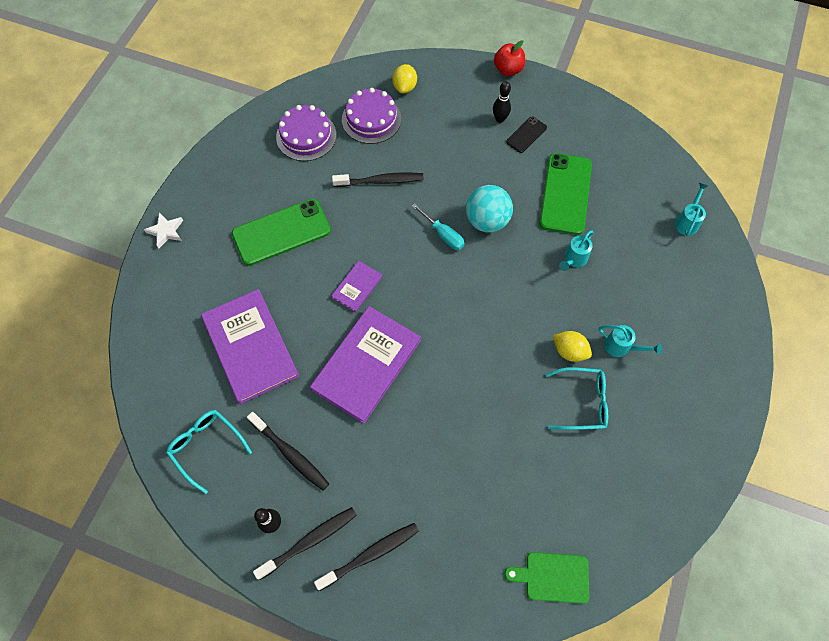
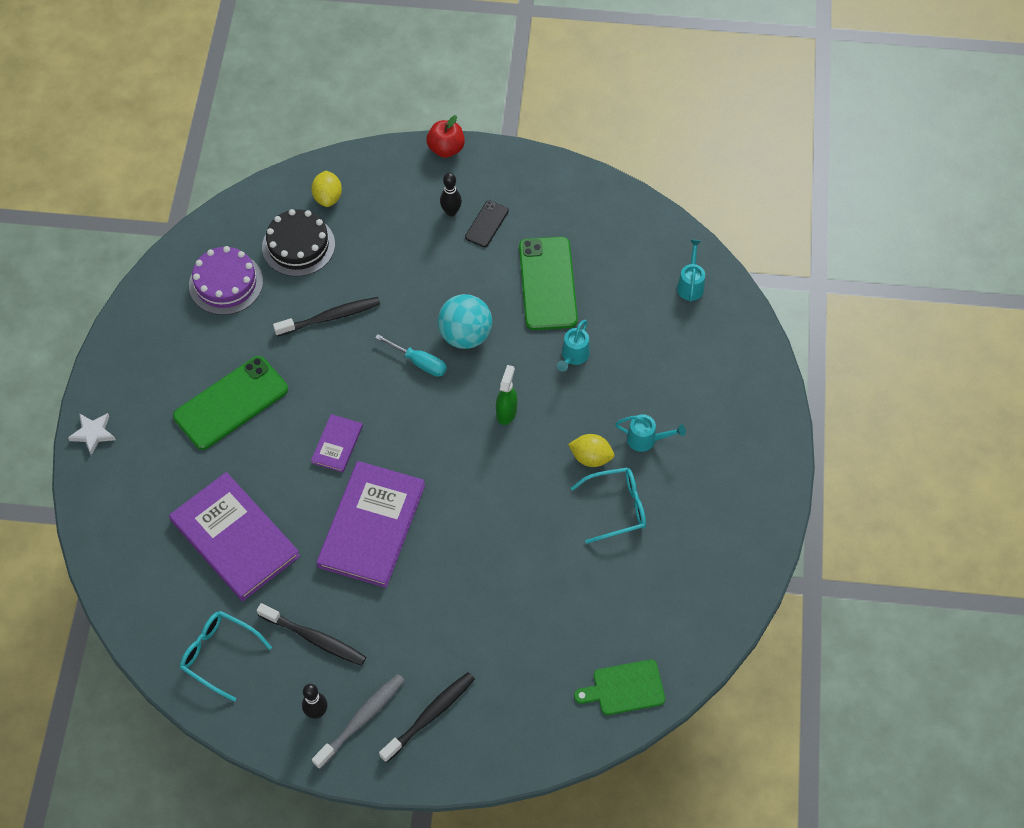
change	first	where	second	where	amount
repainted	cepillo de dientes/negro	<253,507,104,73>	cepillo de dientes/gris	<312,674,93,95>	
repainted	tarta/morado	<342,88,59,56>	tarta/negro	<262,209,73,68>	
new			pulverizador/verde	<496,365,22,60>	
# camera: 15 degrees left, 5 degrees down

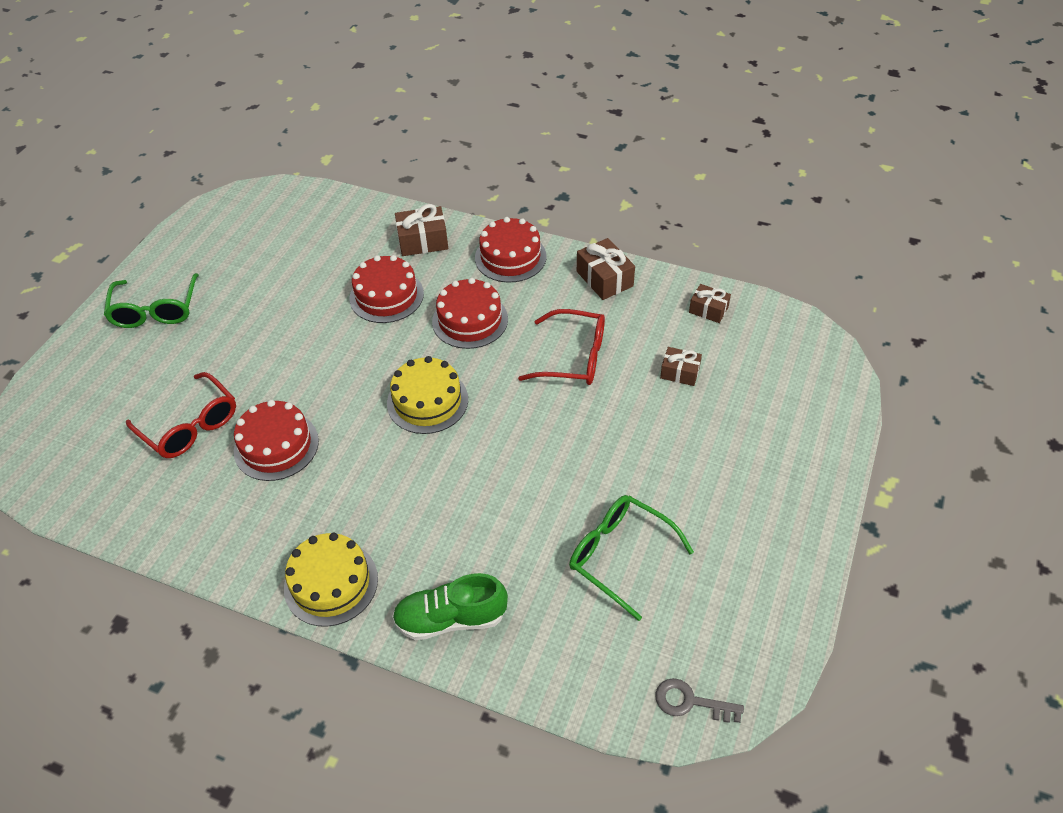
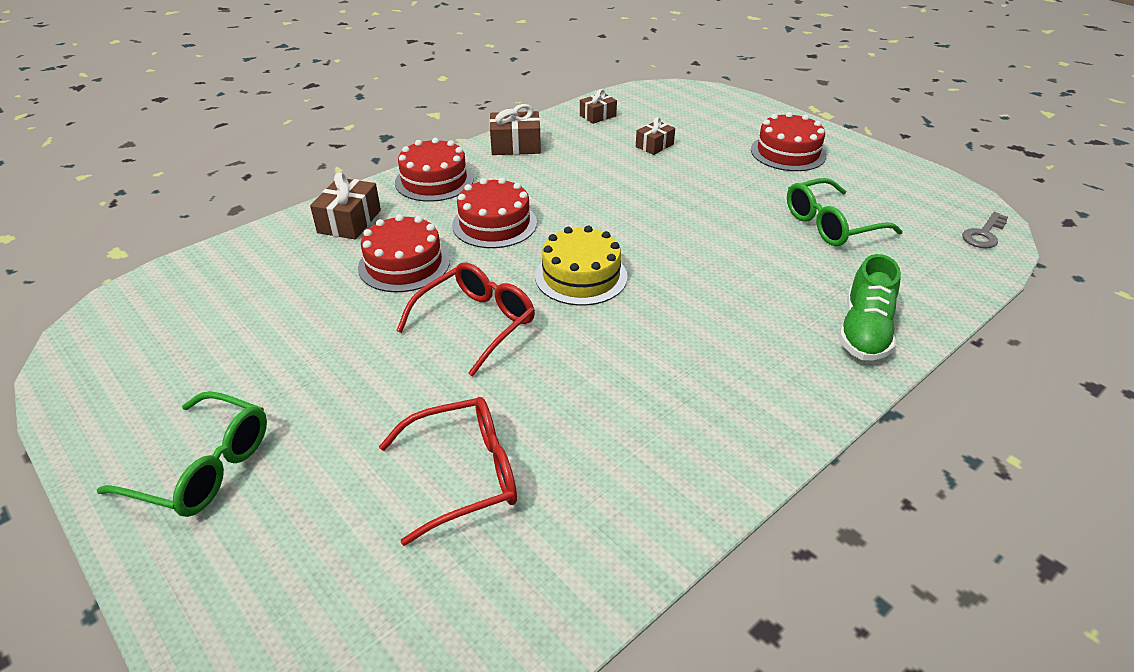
change	first	where	second	where	amount
shifted	tarta/rojo	<234,400,85,81>		<751,112,76,59>	
gone	tarta/amarillo	<284,533,94,94>			
shifted	gafas/rojo	<518,309,87,76>		<396,262,139,115>	
# camera: 65 degrees left, 10 degrees down

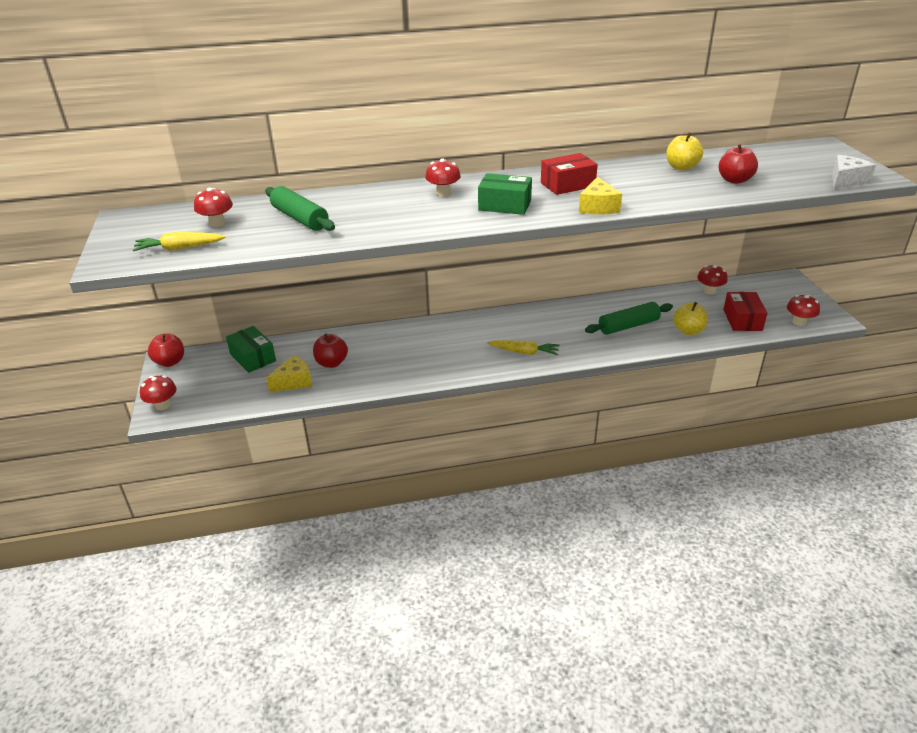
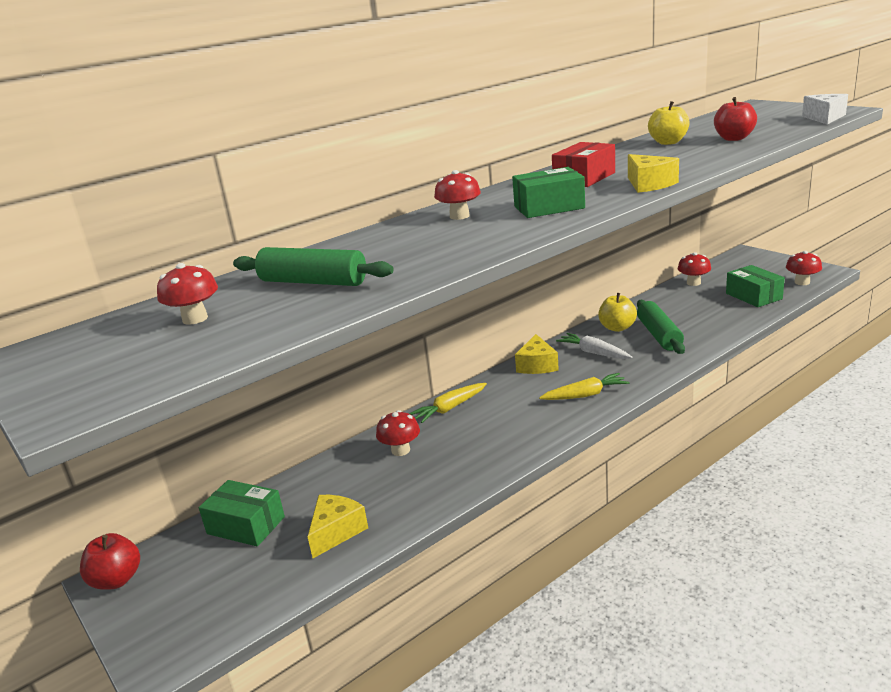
change	first	where	second	where	amount
shifted	zanahoria/amarillo	<133,232,93,19>		<409,383,78,40>	
shifted	seta/rojo	<140,375,37,35>		<376,410,44,46>	
gone	manzana/rojo	<313,334,35,34>			
rotated	rodillo/verde	<585,302,88,33>		<637,300,48,54>	45 degrees counterclockwise
shifted	manzana/amarillo	<673,302,35,33>		<598,293,39,39>	
repainted	caja/rojo	<723,292,44,39>	caja/verde	<726,265,59,42>	
new			queso/amarillo	<515,334,44,40>	
new			zanahoria/blanco	<556,333,76,26>	
# camera: 25 degrees left, 10 degrees down

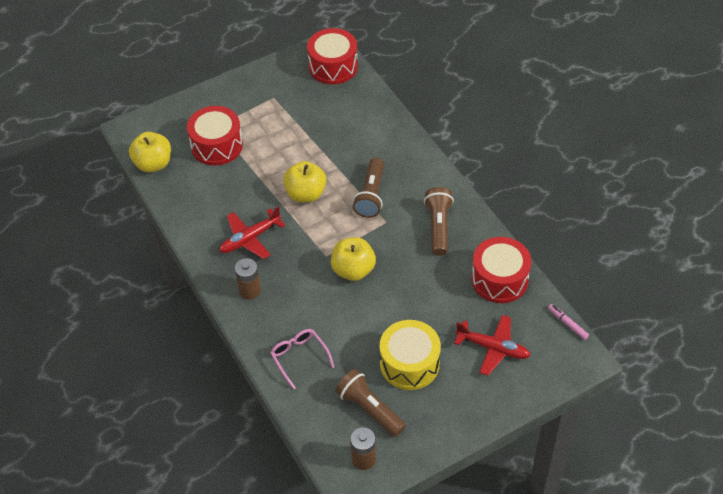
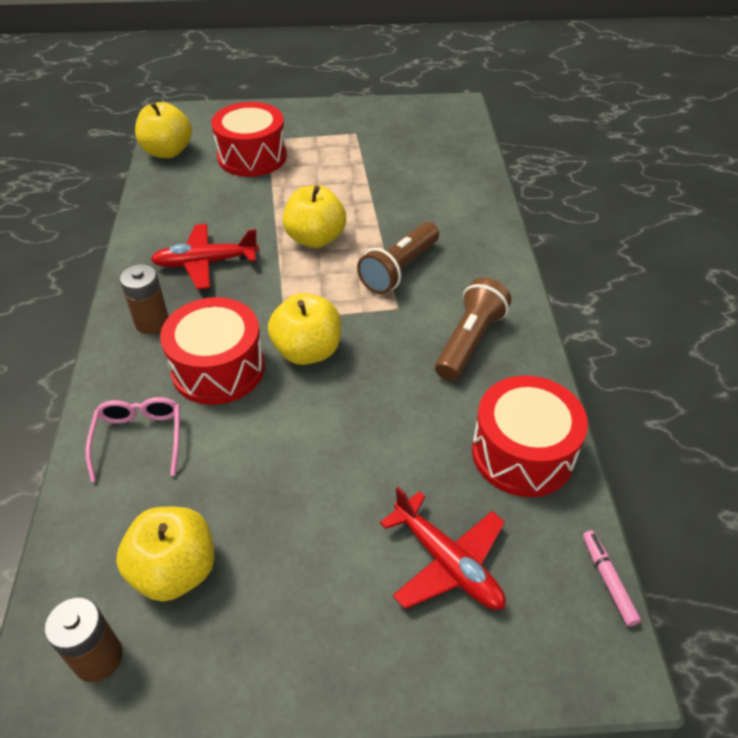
change	first	where	second	where	amount
shifted	tambor/rojo	<307,28,51,56>		<160,297,105,108>	
swapped	lámpara de mano/marrón	<335,369,71,68>	manzana/amarillo	<116,507,99,95>	
gone	tambor/amarillo	<380,320,61,70>			
# camera: 25 degrees right, 5 degrees down

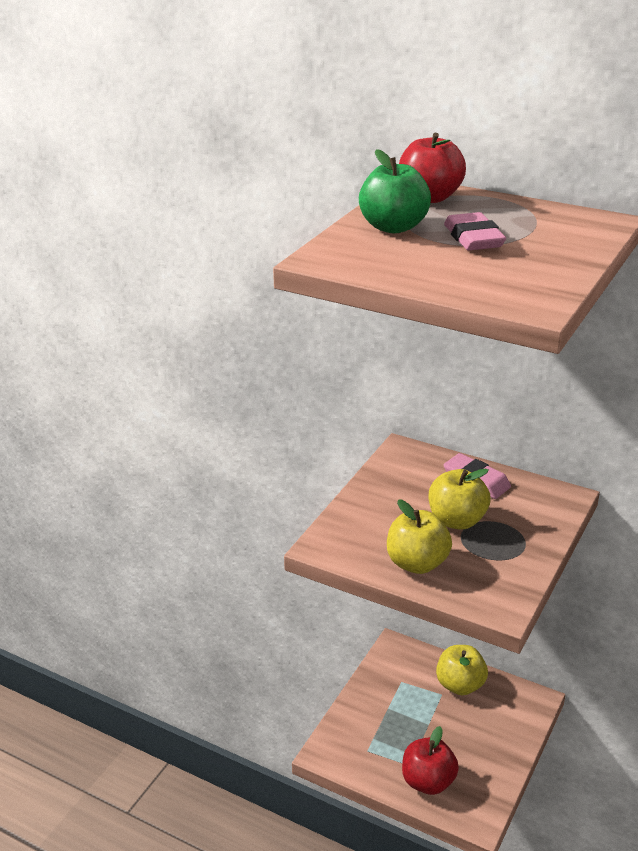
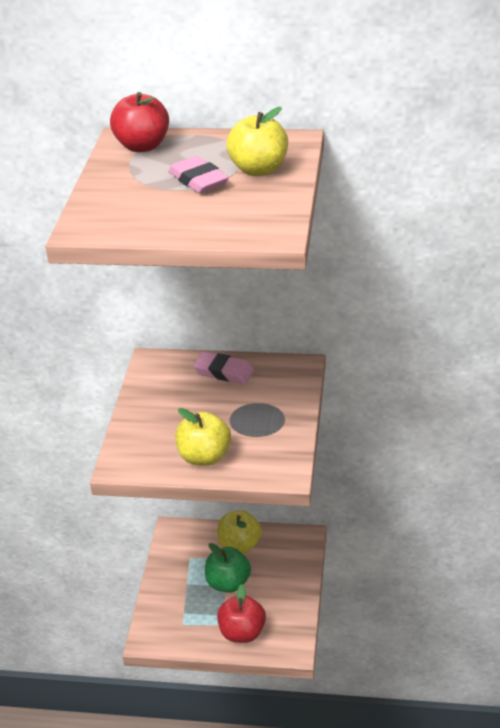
change	first	where	second	where	amount
shifted	manzana/verde	<359,149,72,85>		<205,543,46,50>	
shifted	manzana/amarillo	<429,468,62,62>		<226,107,62,69>	
# camera: 20 degrees left, 5 degrees up

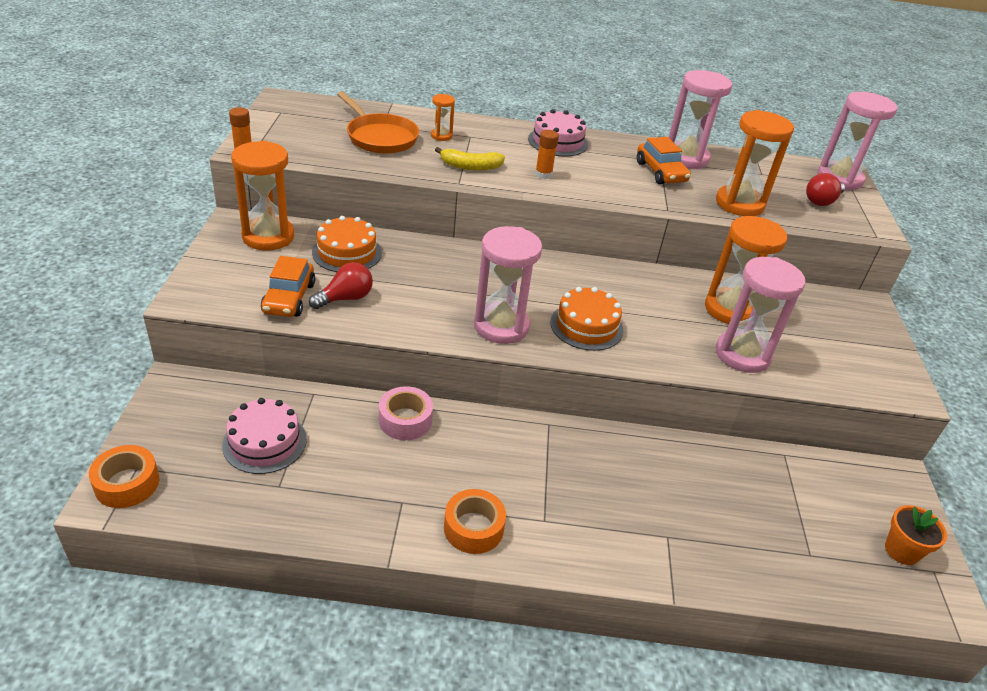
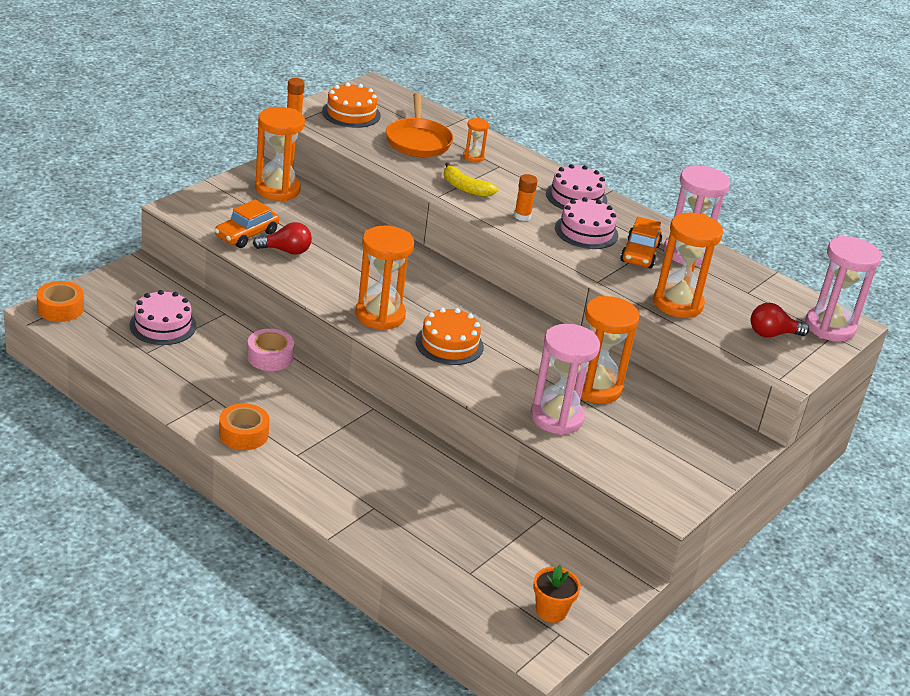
change	first	where	second	where	amount
shifted	tarta/naranja	<312,216,70,56>		<322,83,59,45>	
repainted	reloj de arena/rosa	<474,226,68,118>	reloj de arena/naranja	<355,226,59,104>	
new			tarta/rosa	<555,197,63,52>	
# camera: 35 degrees right, 5 degrees down

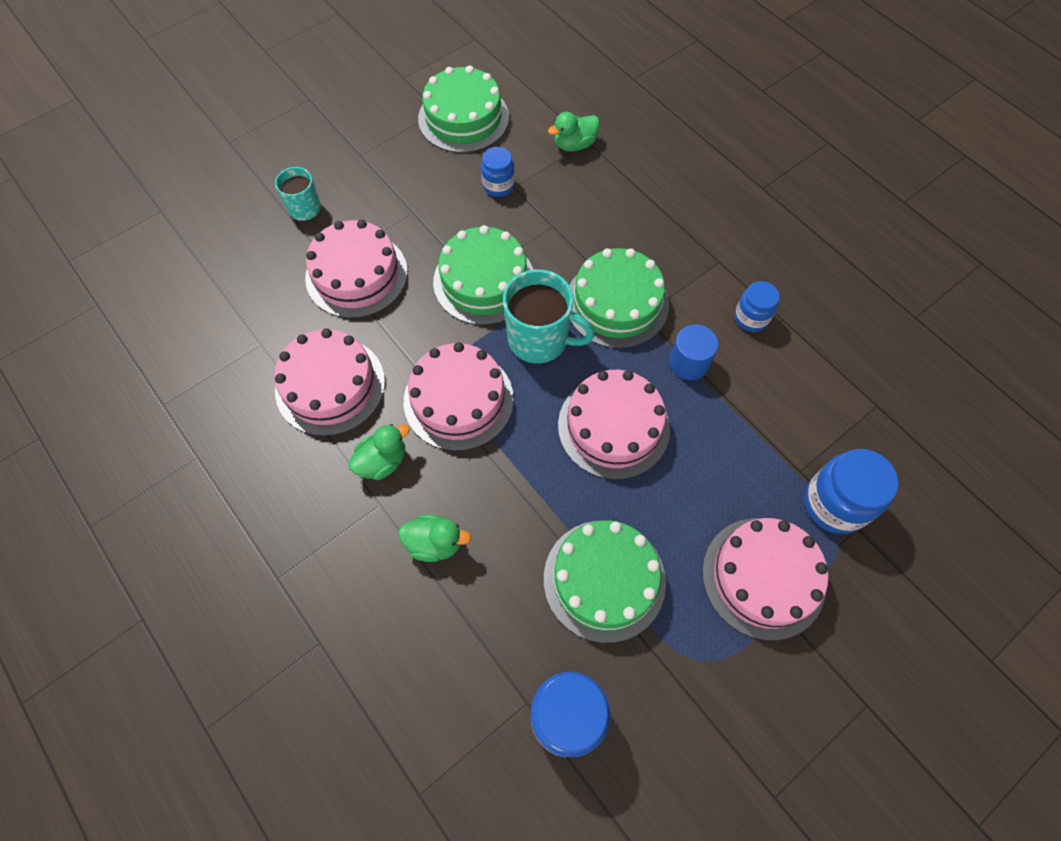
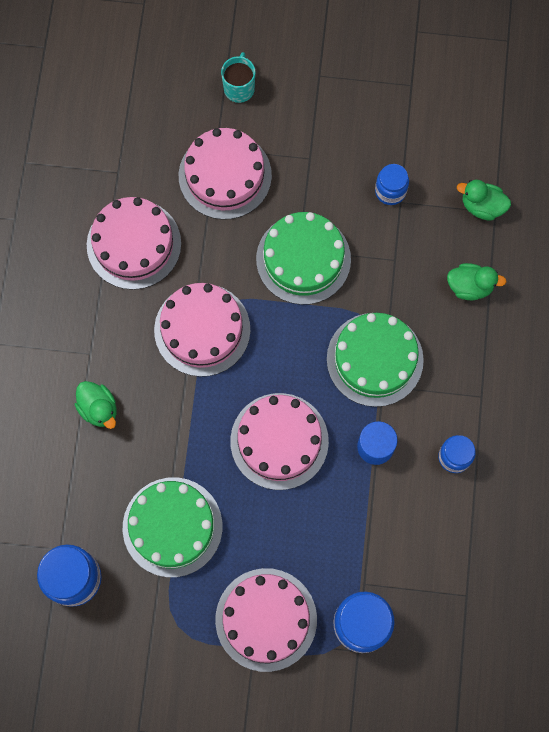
change	first	where	second	where	amount
shifted	pato/verde	<348,424,62,56>		<447,263,60,37>	
gone	tarta/verde	<418,65,91,88>			
gone	taza/turquesa	<503,270,92,93>			
# camera: 45 degrees right, 10 degrees up

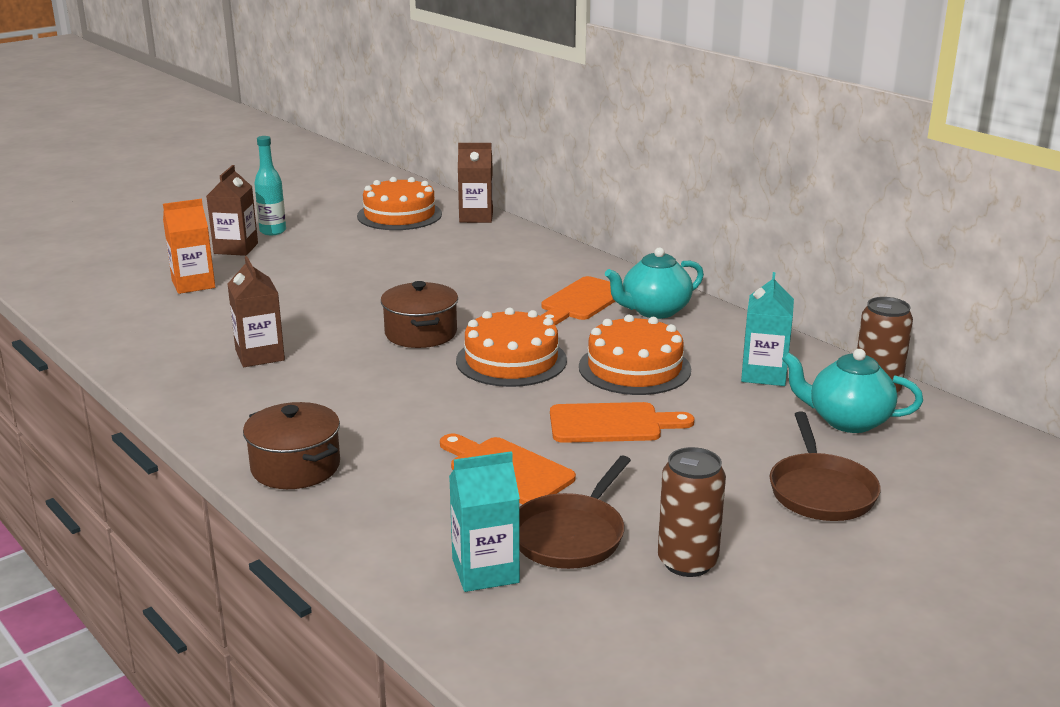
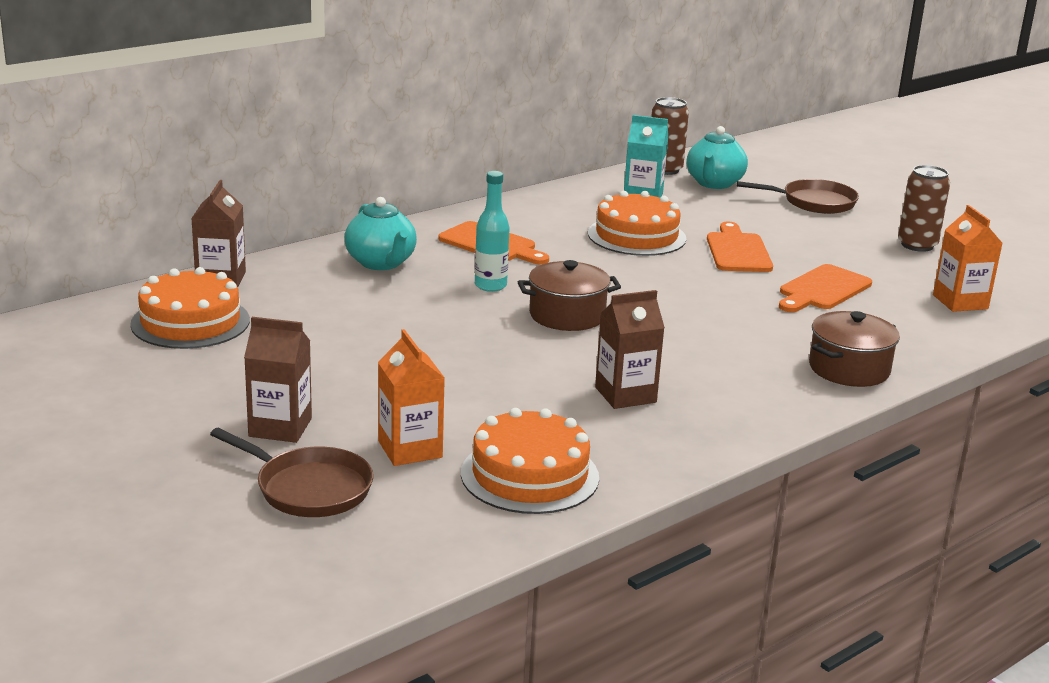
change	first	where	second	where	amount
shifted	botella/turquesa	<254,136,32,99>		<475,171,35,121>	
repainted	cartón de leche/turquesa	<449,451,71,141>	cartón de leche/naranja	<933,205,69,107>	
shifted	tarta/naranja	<456,308,111,79>		<461,408,138,106>	
shifted	sartén/marrón	<519,455,112,114>		<210,428,164,89>	
shifted	tetera/turquesa	<605,247,99,72>		<345,197,72,73>	
# camera: 90 degrees left, 0 degrees up

